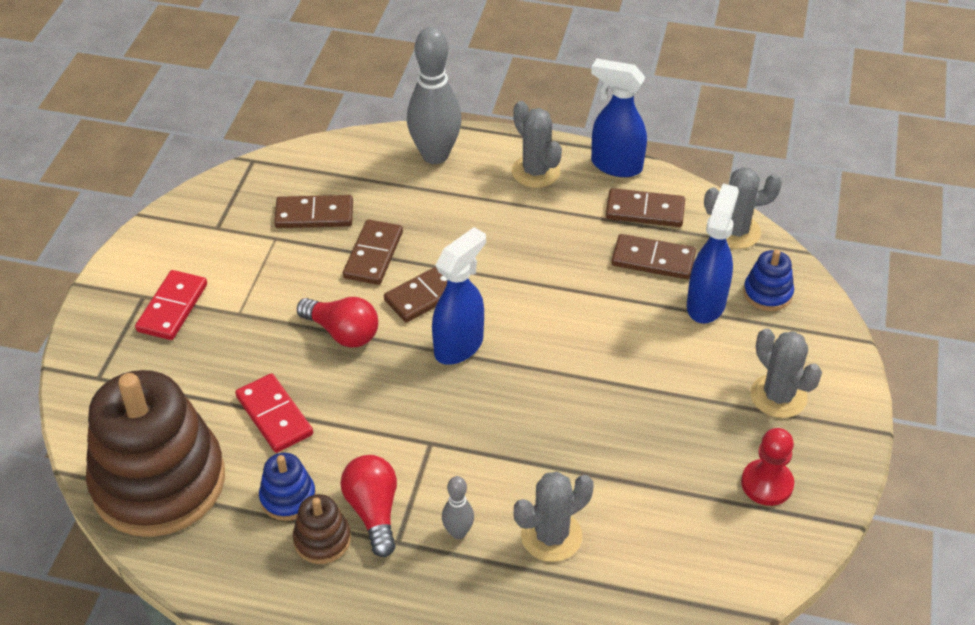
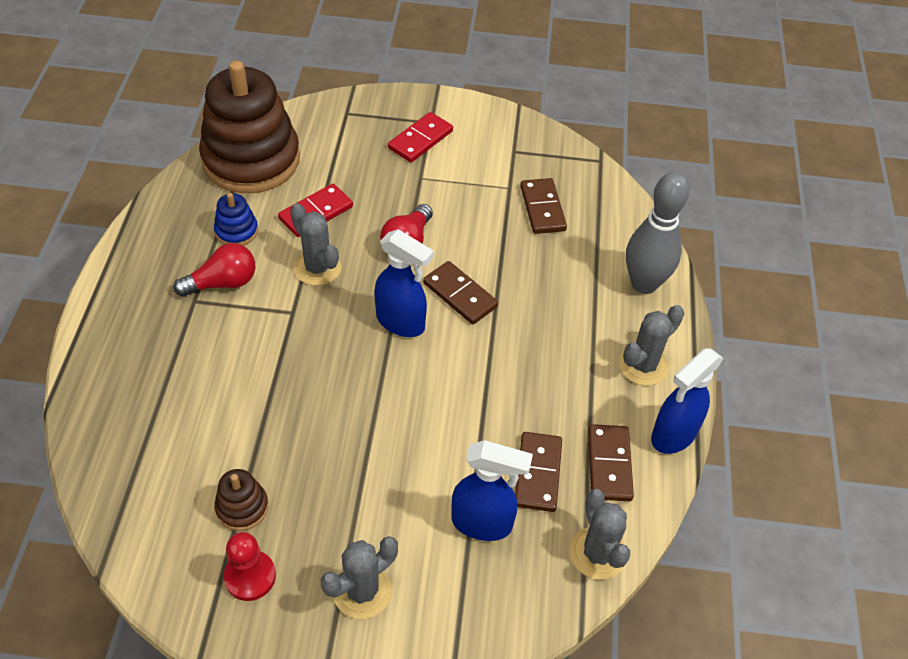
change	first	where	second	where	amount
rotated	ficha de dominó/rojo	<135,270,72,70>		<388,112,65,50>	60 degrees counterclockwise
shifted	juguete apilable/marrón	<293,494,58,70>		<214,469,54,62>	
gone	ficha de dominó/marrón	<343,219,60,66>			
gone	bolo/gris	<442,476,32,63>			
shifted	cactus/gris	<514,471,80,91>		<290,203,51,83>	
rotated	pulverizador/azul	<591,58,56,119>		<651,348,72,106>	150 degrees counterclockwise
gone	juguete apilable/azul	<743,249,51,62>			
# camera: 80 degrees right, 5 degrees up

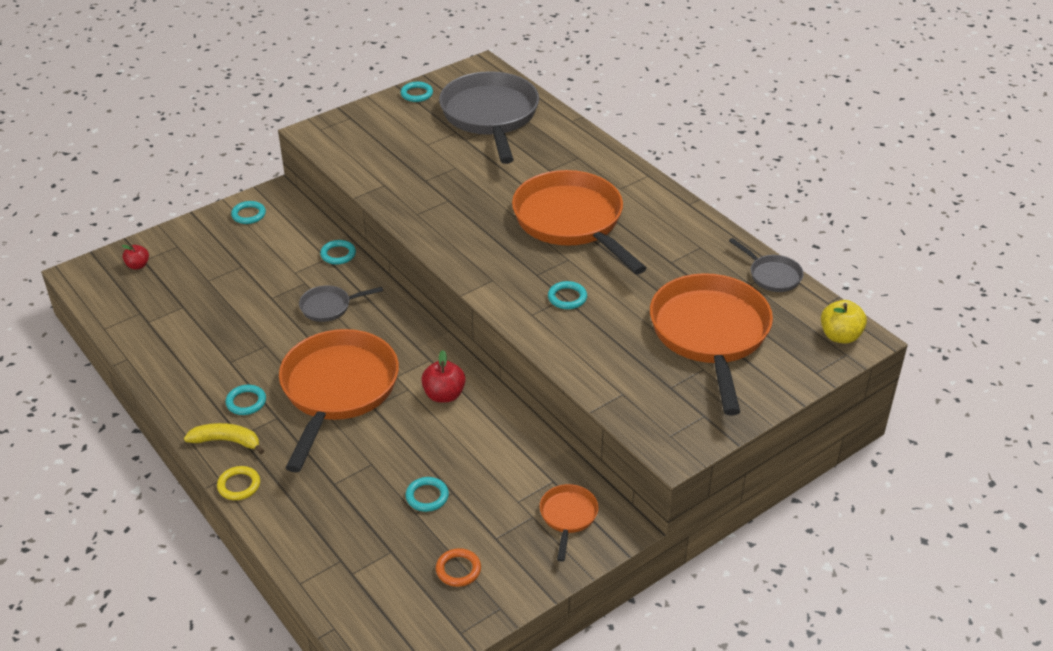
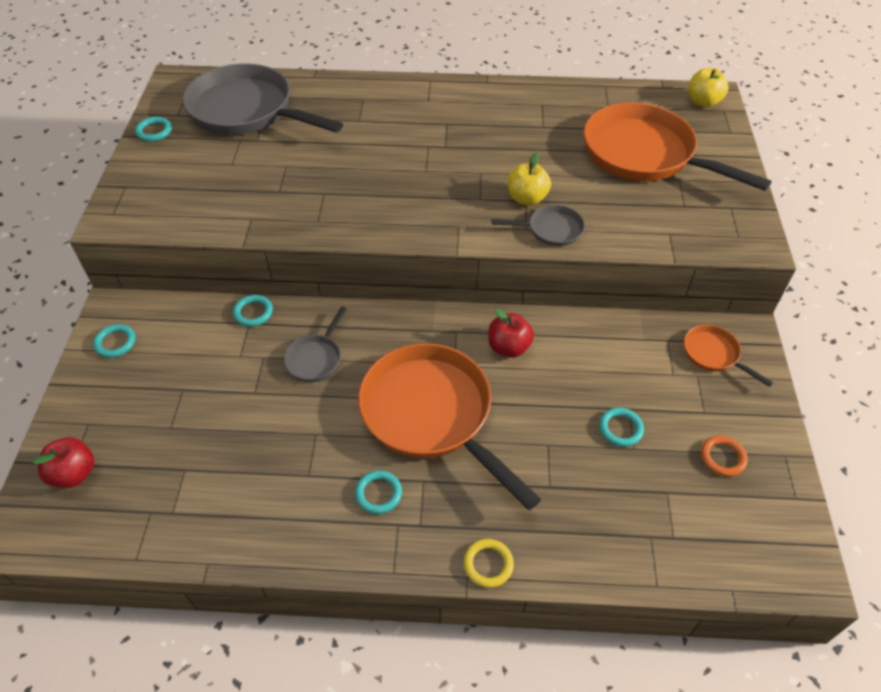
change	first	where	second	where	amount
scaled	manzana/rojo	<122,245,27,24>		<32,437,62,51>	x1.54
gone	plátano/amarillo	<184,423,80,31>			
gone	sartén/naranja	<512,170,135,104>			
swapped	anillo/turquesa	<548,281,39,28>	manzana/amarillo	<508,153,43,53>	
shifted	sartén/gris	<729,238,75,54>		<492,205,93,41>	
# camera: 50 degrees left, 10 degrees up

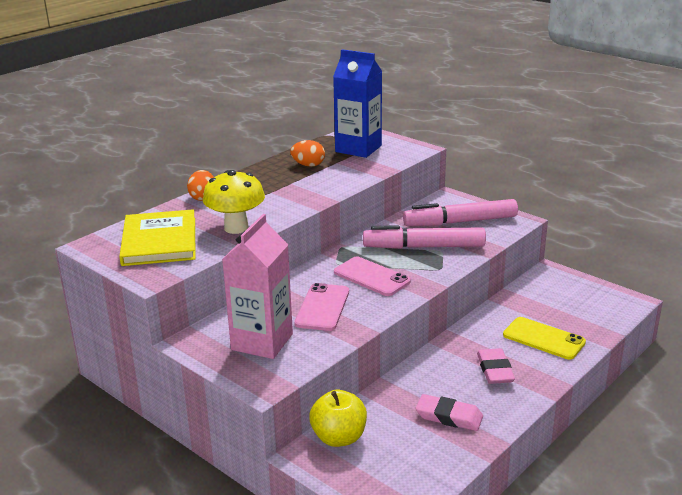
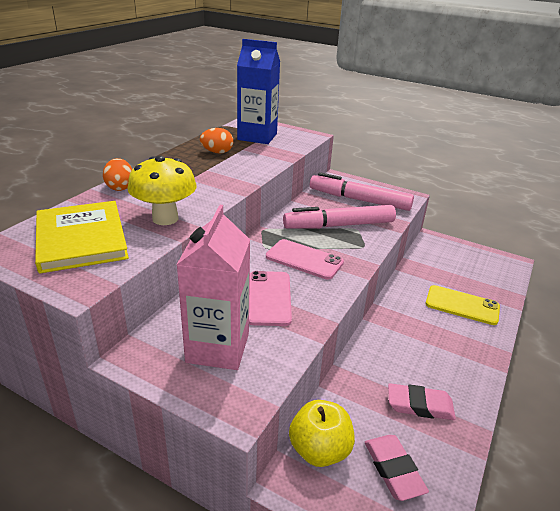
change	first	where	second	where	amount
rotated	rotulador/rosa	<403,199,115,27>		<310,172,104,39>	45 degrees clockwise
shifted	goma de borrar/rosa	<477,348,38,36>		<365,435,64,66>	
# camera: 15 degrees left, 5 degrees up

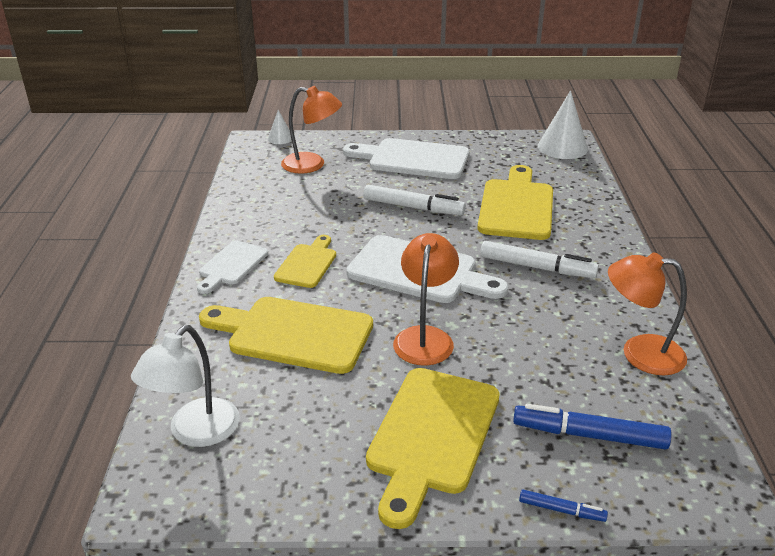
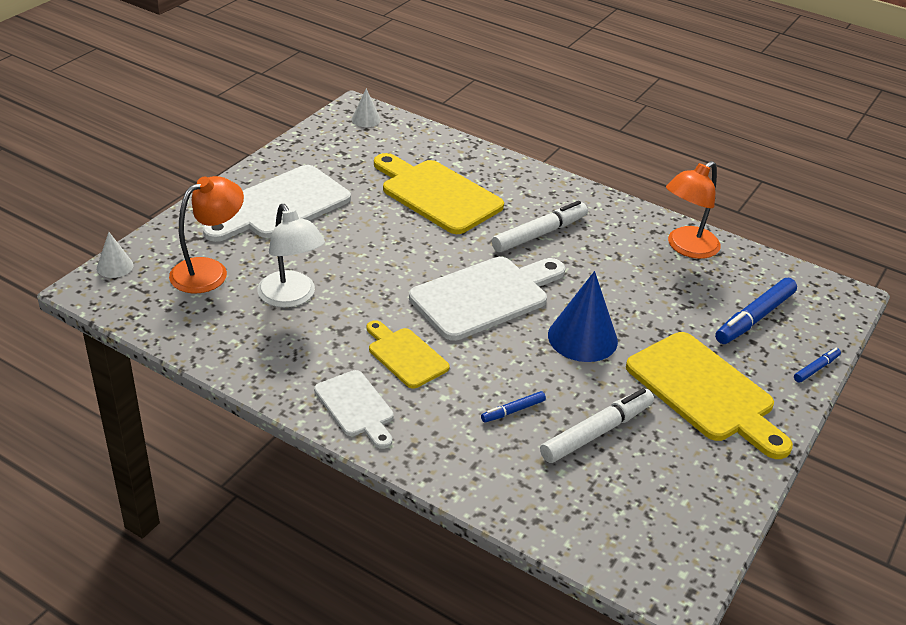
change	first	where	second	where	amount
shifted	lámpara/blanco	<131,325,109,122>		<257,204,68,104>	
swapped	tabla de cortar/amarillo	<199,297,174,77>	rotulador/azul	<481,391,65,32>	
shifted	rotulador/blanco	<363,185,103,30>		<540,388,114,75>	
swapped	lámpara/naranja	<393,233,66,132>	cono/azul	<548,271,70,91>	
scaled	cono/blanco	<538,90,50,69>		<351,88,30,39>	x0.53
# camera: 60 degrees left, 5 degrees up

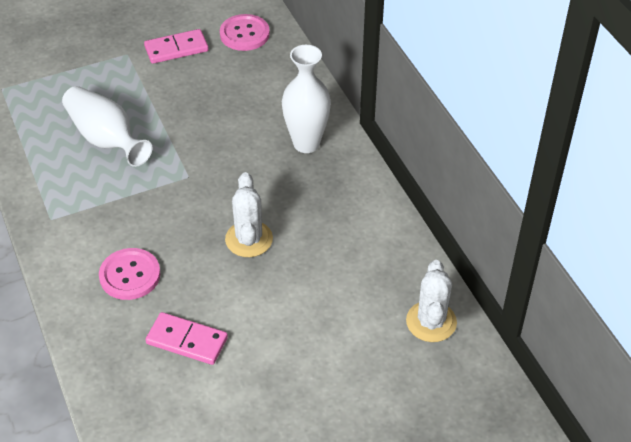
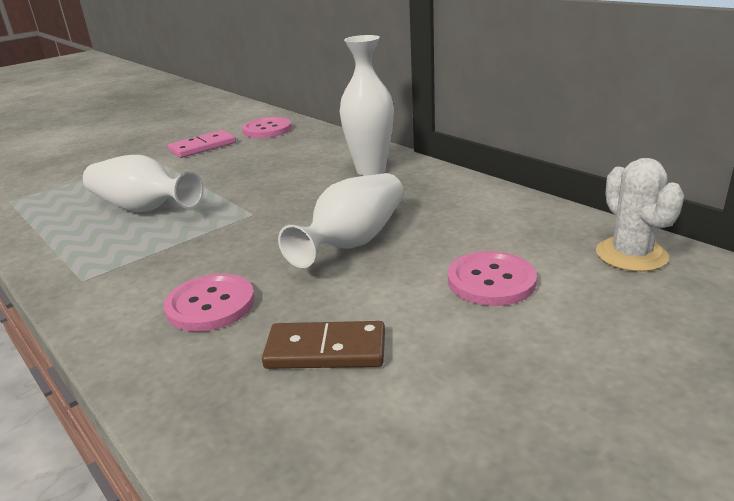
change	first	where	second	where	amount
repainted	ficha de dominó/rosa	<145,312,83,53>	ficha de dominó/marrón	<262,321,123,48>	
swapped	cactus/blanco	<225,172,48,85>	florero/blanco	<278,173,126,95>	
new			botón/rosa	<448,251,89,55>	
# camera: 15 degrees left, 20 degrees down

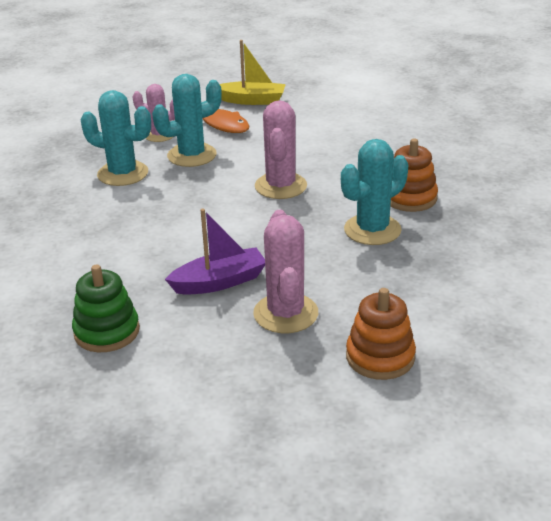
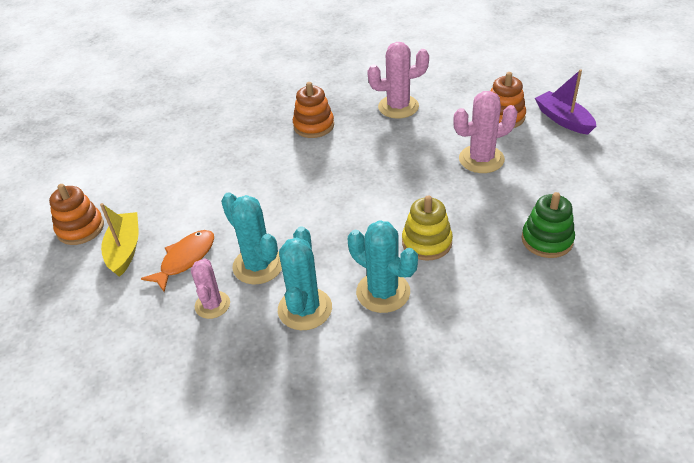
change	first	where	second	where	amount
shifted	barco/morado	<165,209,100,86>		<535,69,61,66>	
shifted	cactus/rosa	<255,100,52,99>		<367,42,62,77>	
shifted	cactus/turquesa	<341,139,67,106>		<348,220,70,93>	
new			juguete apilable/naranja	<49,184,55,61>	
new			juguete apilable/amarillo	<402,195,51,66>	
# camera: 100 degrees left, 10 degrees up

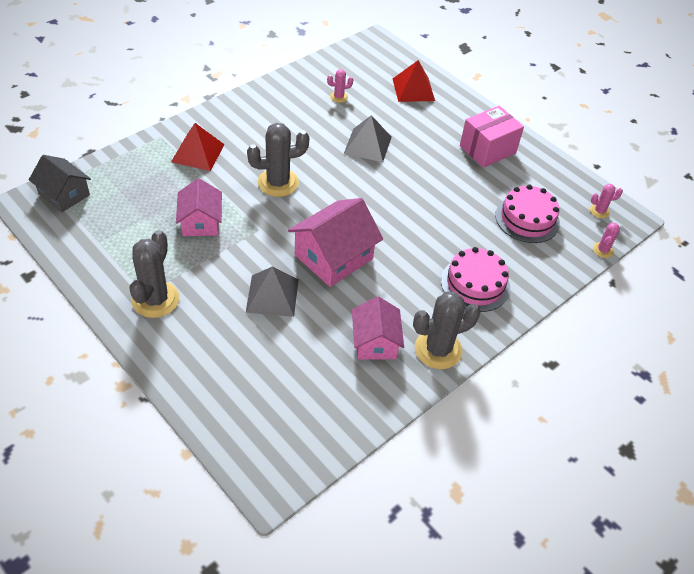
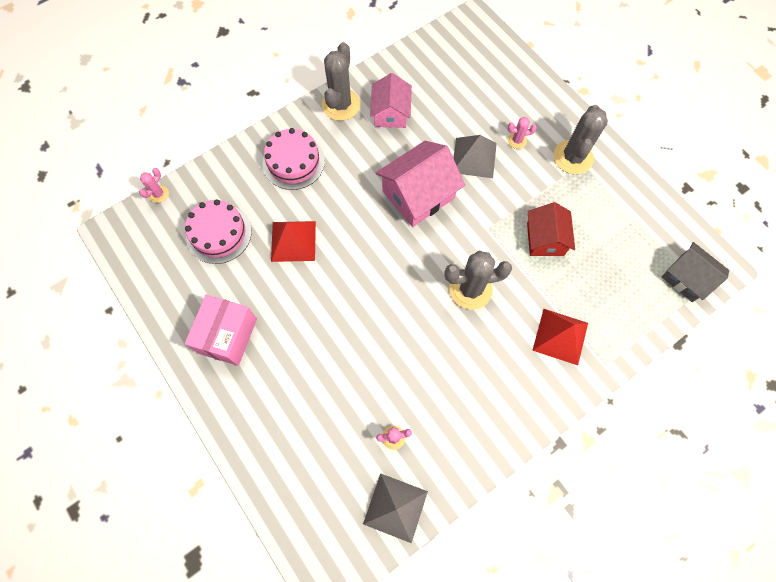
change	first	where	second	where	amount
repainted	casa/rosa	<176,178,46,58>	casa/rojo	<527,202,48,54>	
shifted	pirámide/gris	<344,115,48,47>		<363,473,65,70>	
shifted	pirámide/rojo	<393,60,42,42>		<271,221,45,41>	
rotated	cactus/gris	<413,291,68,78>		<322,42,38,79>	60 degrees counterclockwise
rotated	caja/rosa	<460,106,64,62>		<185,295,72,71>	45 degrees counterclockwise
shifted	cactus/rosa	<590,184,33,34>		<508,117,29,32>	
# camera: 170 degrees left, 20 degrees up

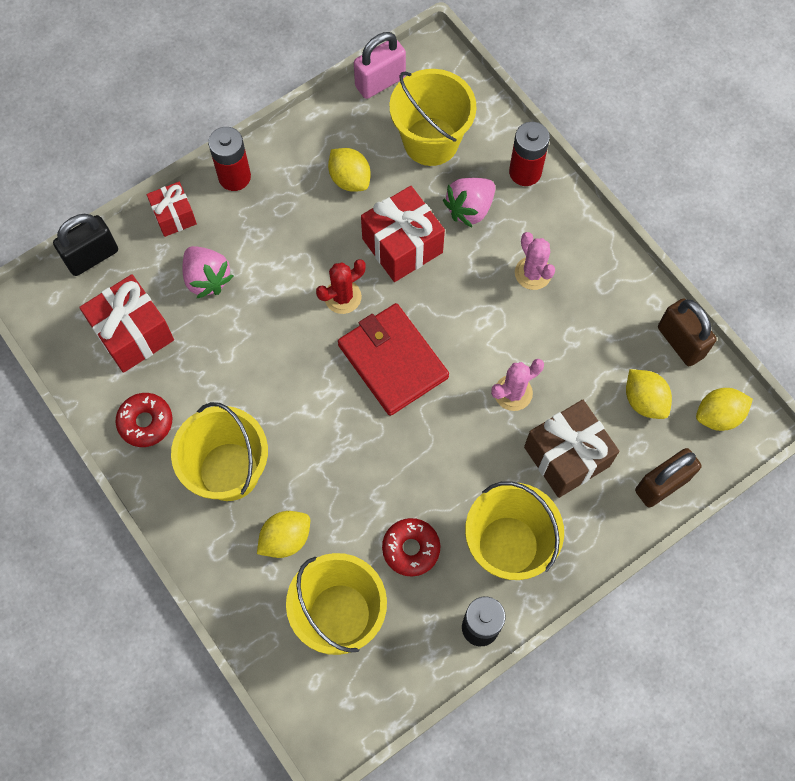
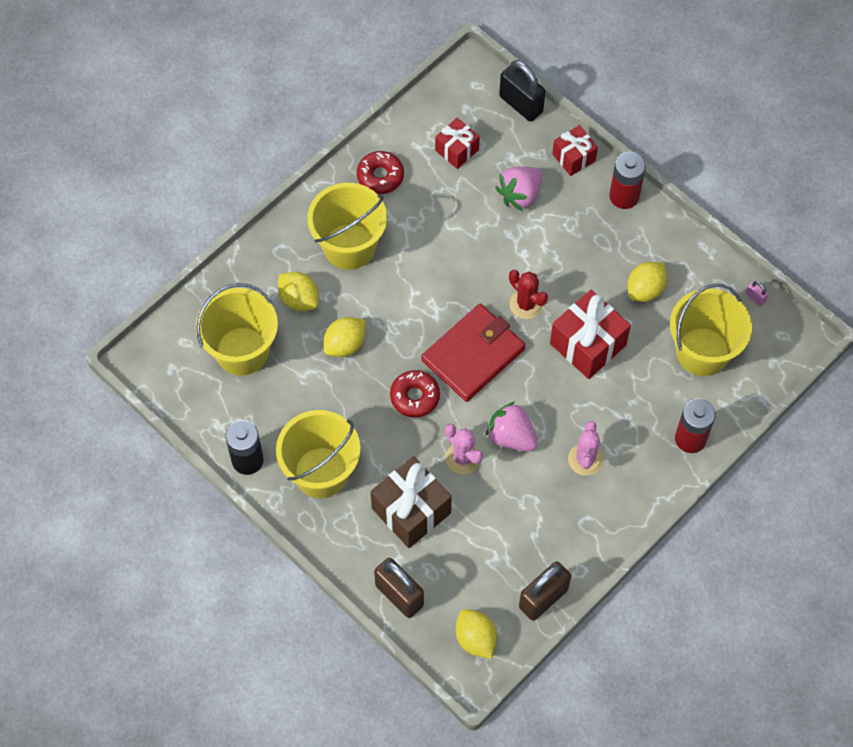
change	first	where	second	where	amount
scaled	regalo/rojo	<79,274,95,99>		<435,118,45,51>	x0.60
scaled	candado/rosa	<354,32,52,67>		<746,281,23,25>	x0.43
shifted	rosquilla/rojo	<382,518,58,59>		<390,370,50,48>	
shifted	fresa/rosa	<443,178,52,49>		<486,401,52,50>	
rotated	cactus/rosa	<515,232,40,58>		<568,421,35,55>	45 degrees counterclockwise
shifted	limón/amarillo	<626,369,46,50>		<323,317,42,40>	
# camera: 80 degrees right, 5 degrees down

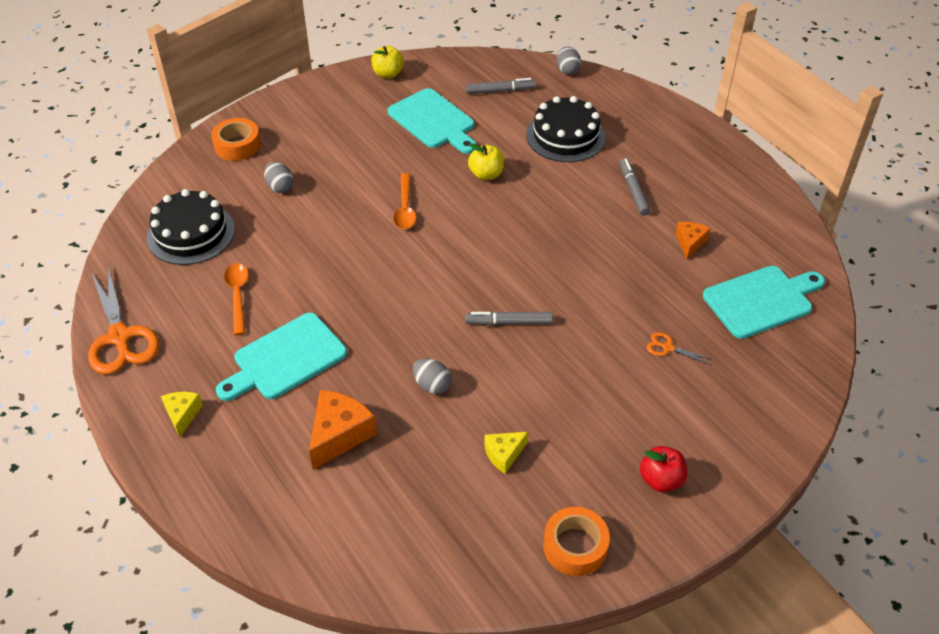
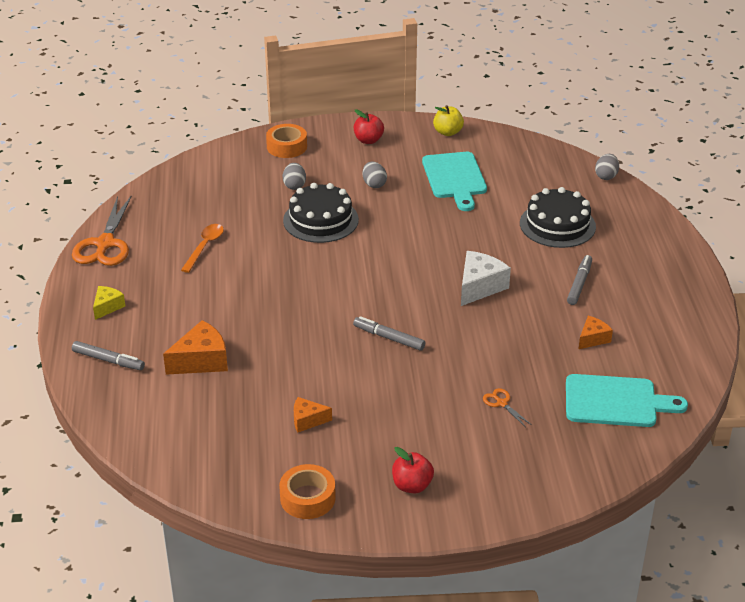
change	first	where	second	where	amount
shifted	tarta/negro	<147,189,88,76>		<283,183,76,60>	
gone	tabla de cortar/turquesa	<216,313,131,88>			
gone	cuchara/naranja	<393,173,23,56>			
shifted	huevo/gris	<413,358,38,36>		<363,161,24,27>	
shifted	rotulador/gris	<466,78,70,16>		<72,341,73,29>	
gone	manzana/amarillo	<468,143,36,37>			
repainted	queso/amarillo	<484,432,45,42>	queso/naranja	<294,397,38,35>	
new			manzana/rojo	<354,109,30,35>	
new			queso/blanco	<461,251,50,55>	
# camera: 30 degrees right, 10 degrees down

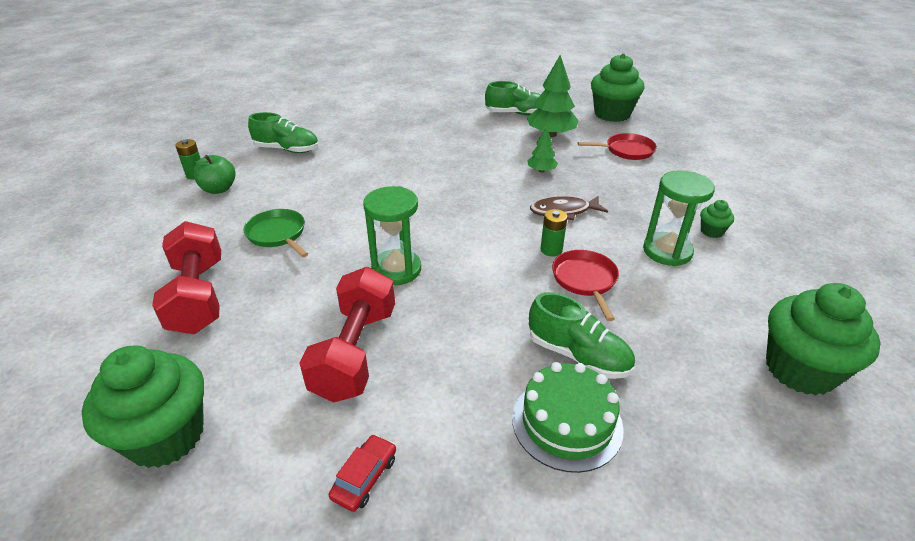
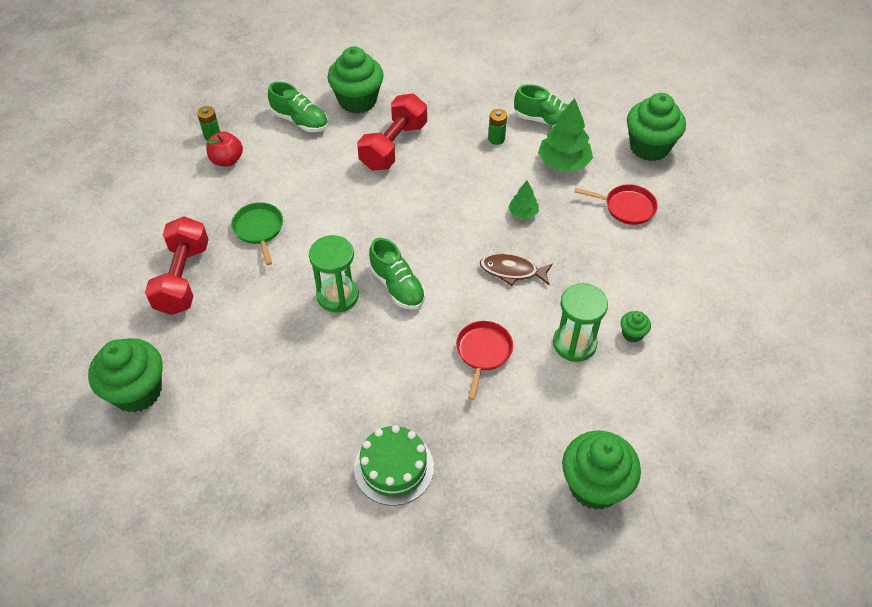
change	first	where	second	where	amount
repainted	manzana/verde	<193,155,43,39>	manzana/rojo	<206,131,37,36>	
shifted	mancuerna/rojo	<299,267,96,136>		<357,93,70,78>	
gone	coche/rojo	<329,434,67,78>			
shifted	zapato/verde	<529,292,106,87>		<369,238,56,72>	
shifted	pila/verde	<540,209,27,48>		<488,109,19,36>	
new			magdalena/verde	<328,46,56,68>	
# camera: 20 degrees right, 15 degrees up

